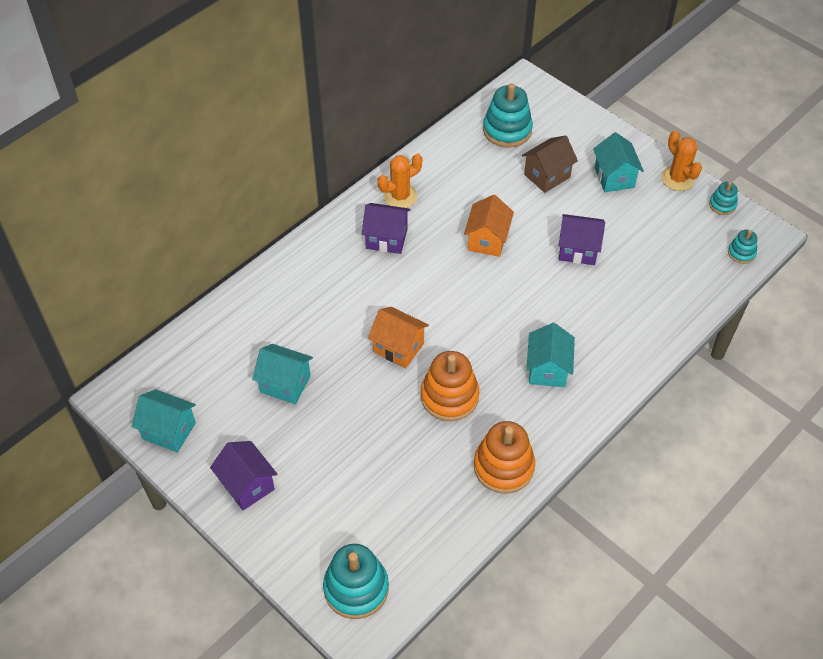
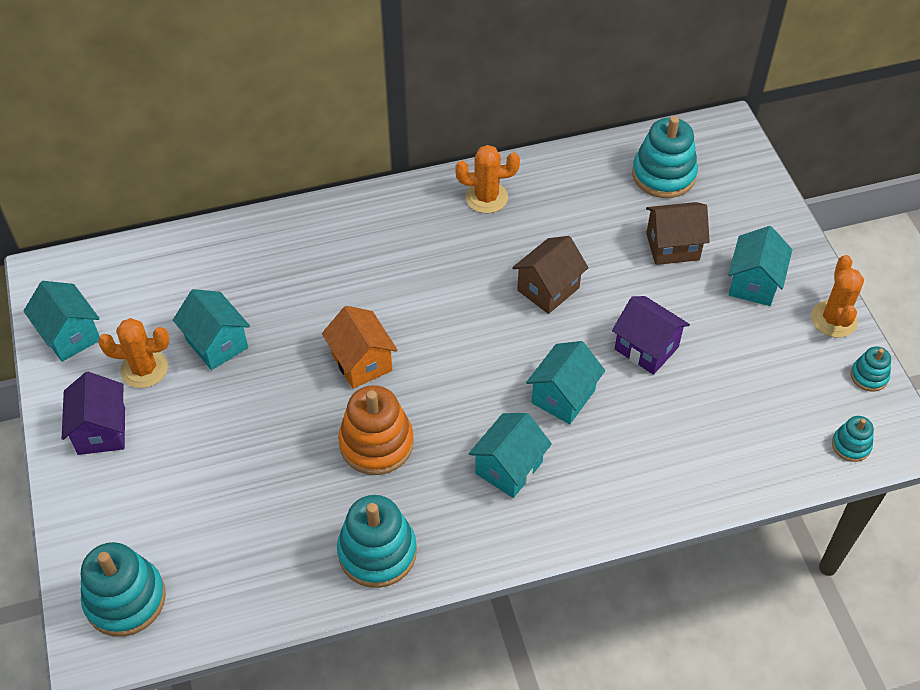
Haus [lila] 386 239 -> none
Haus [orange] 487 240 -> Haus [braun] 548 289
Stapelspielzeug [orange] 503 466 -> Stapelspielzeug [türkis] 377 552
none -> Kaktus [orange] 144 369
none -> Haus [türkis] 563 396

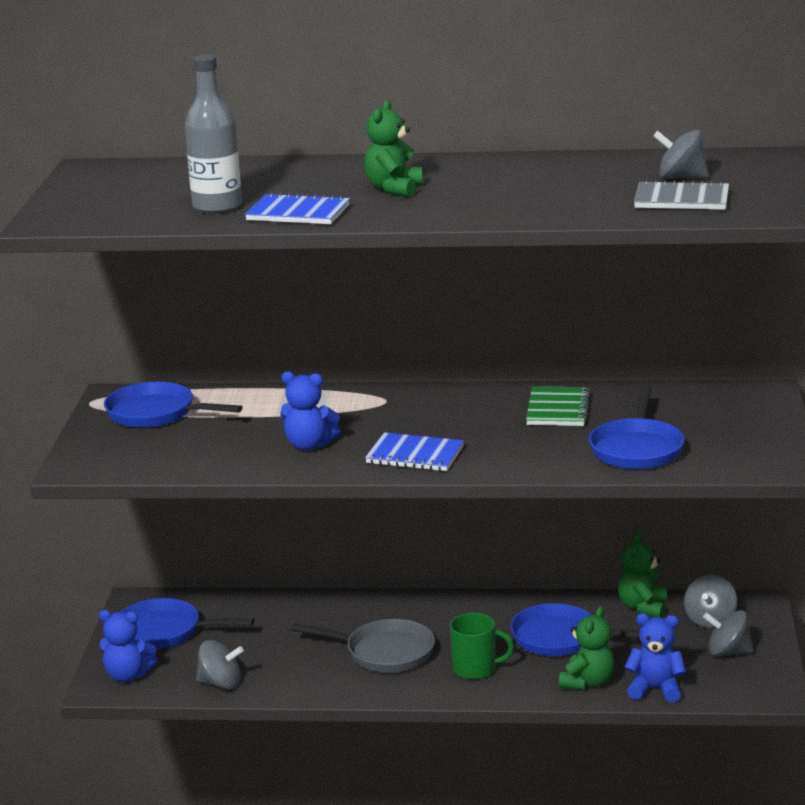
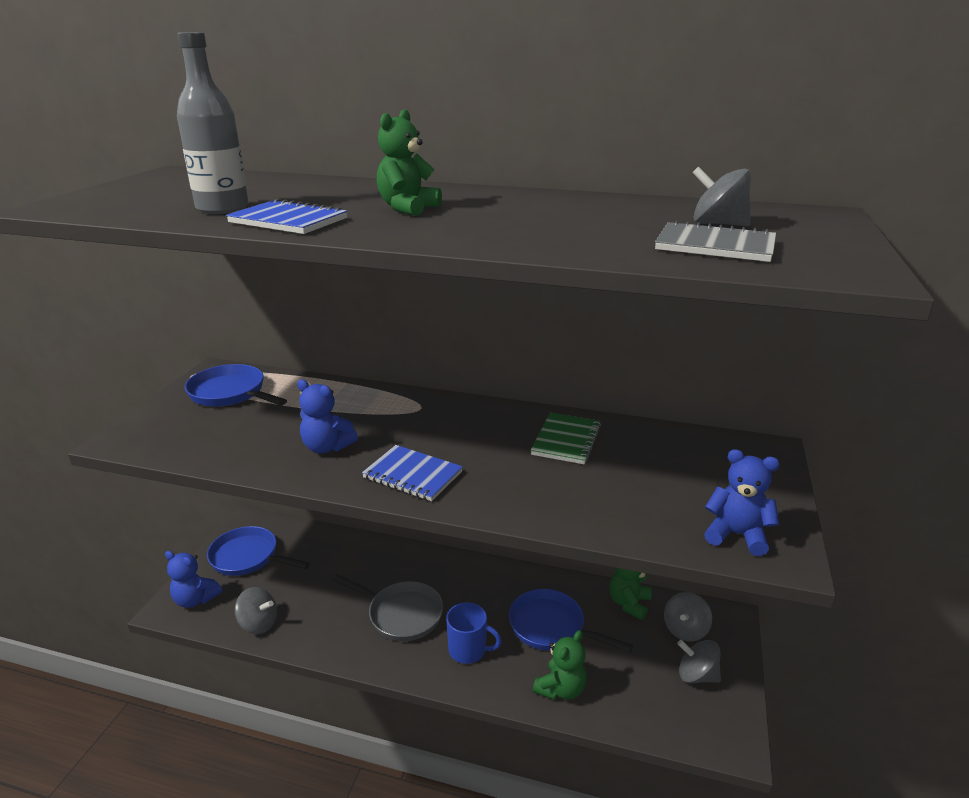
Tasse [grün] 475 669 -> Tasse [blau] 468 650
Pfanne [blau] 637 449 -> none
Teddybär [blau] 655 689 -> Teddybär [blau] 736 535, shifted

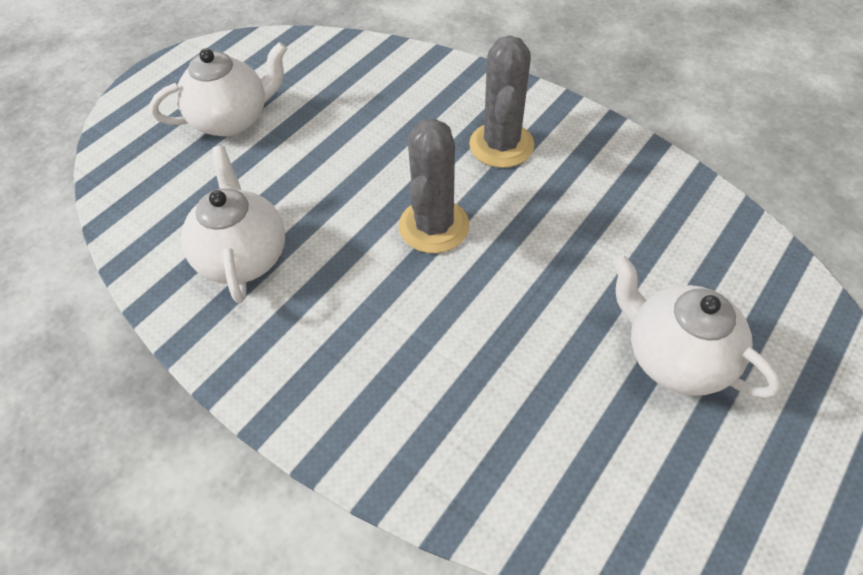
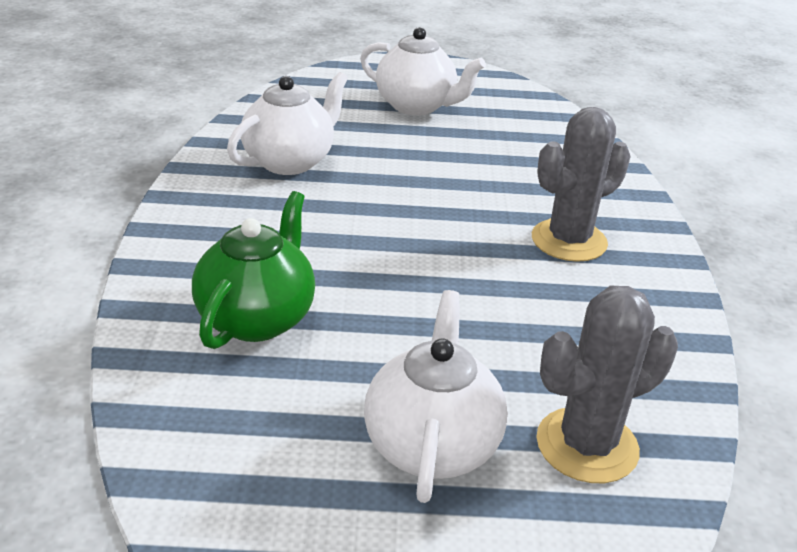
Kaktus [grau] 434 226 -> Kaktus [grau] 587 445, shifted
none -> Teekanne [grün] 257 318

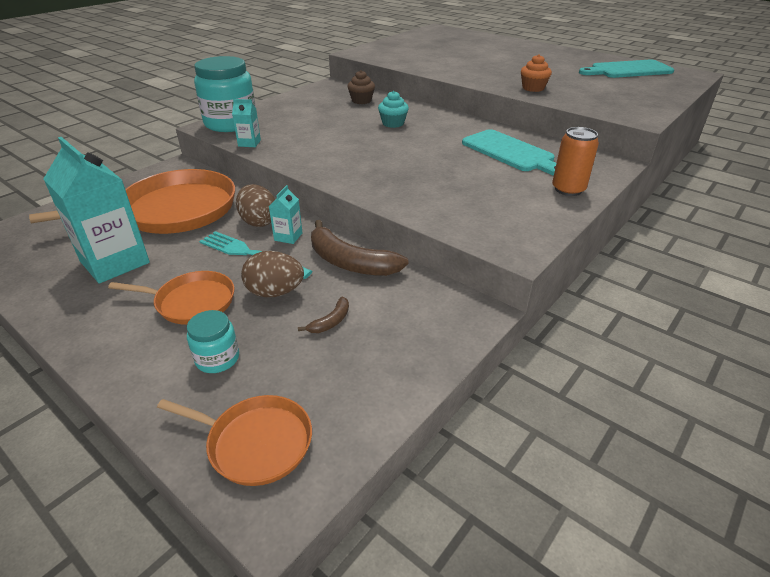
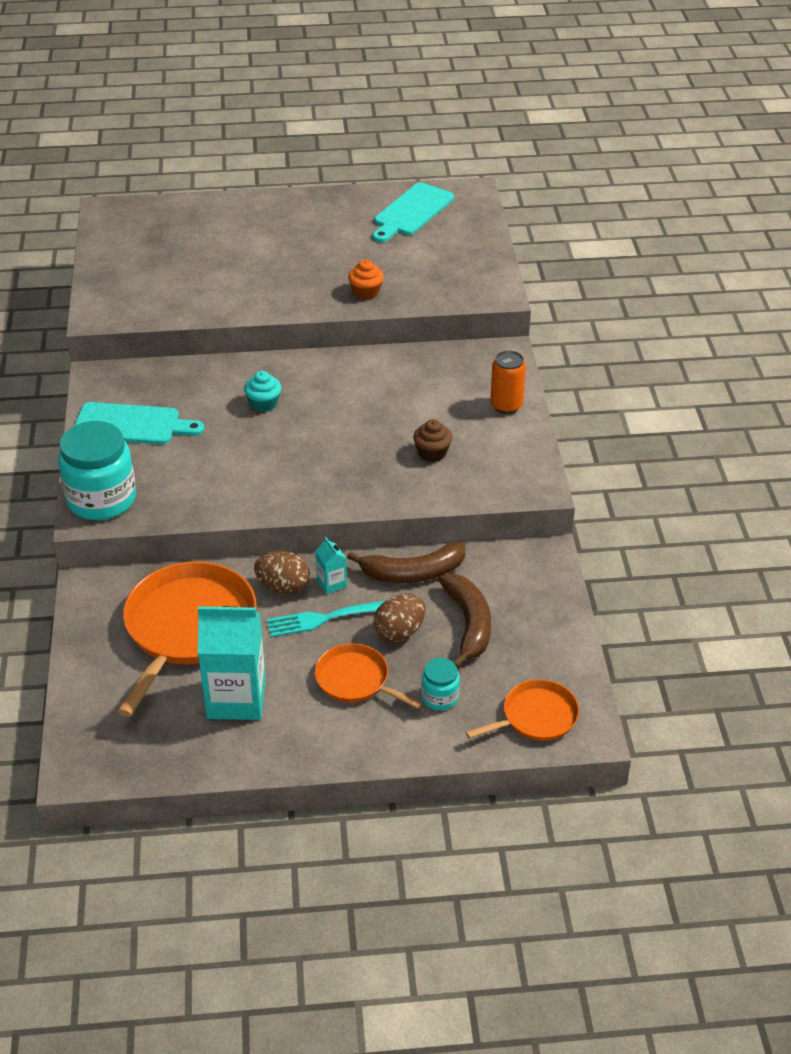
Pfanne [orange] 192 302 -> Pfanne [orange] 355 680, 105 degrees counterclockwise
Getränkekarton [türkis] 249 143 -> none
Banane [braun] 331 321 -> Banane [braun] 468 624, x2.17
Muffin [braun] 361 101 -> Muffin [braun] 432 453, shifted
Schneidebrett [türkis] 510 152 -> Schneidebrett [türkis] 132 425, shifted

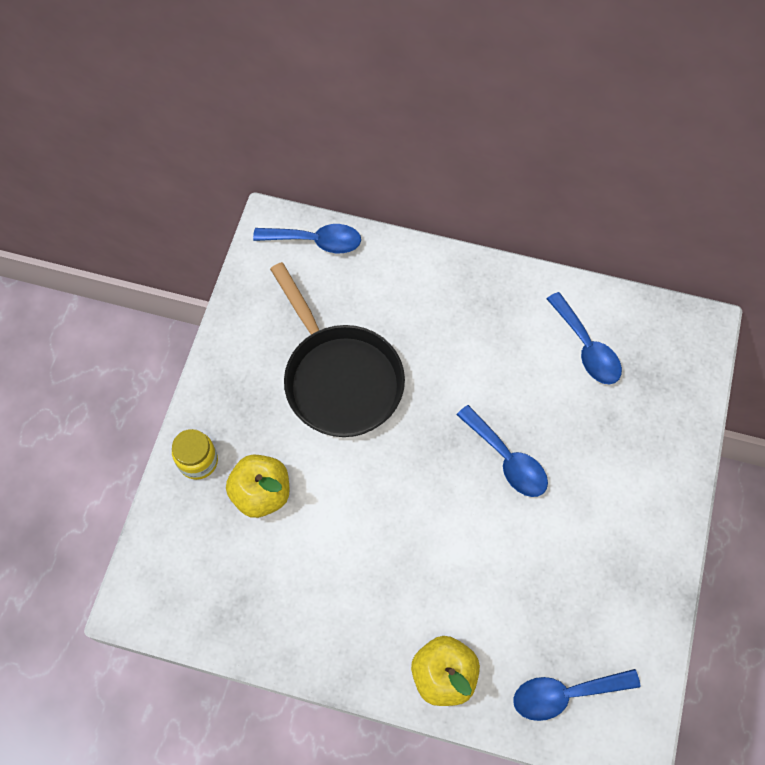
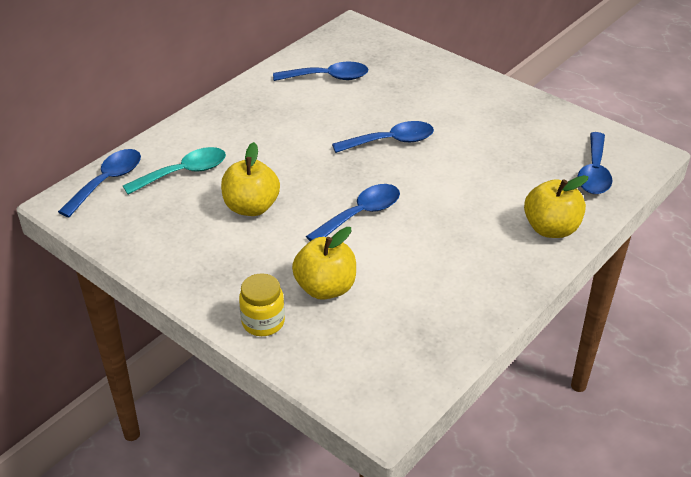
Pfanne [schwarz] 339 378 -> Apfel [gelb] 251 207
none -> Löffel [türkis] 184 173
none -> Löffel [blau] 361 214

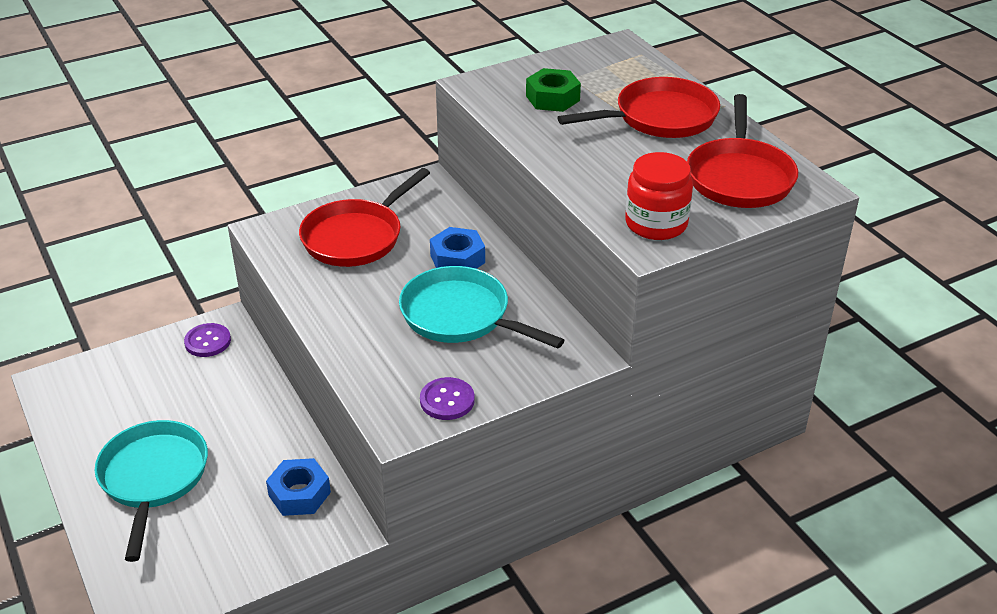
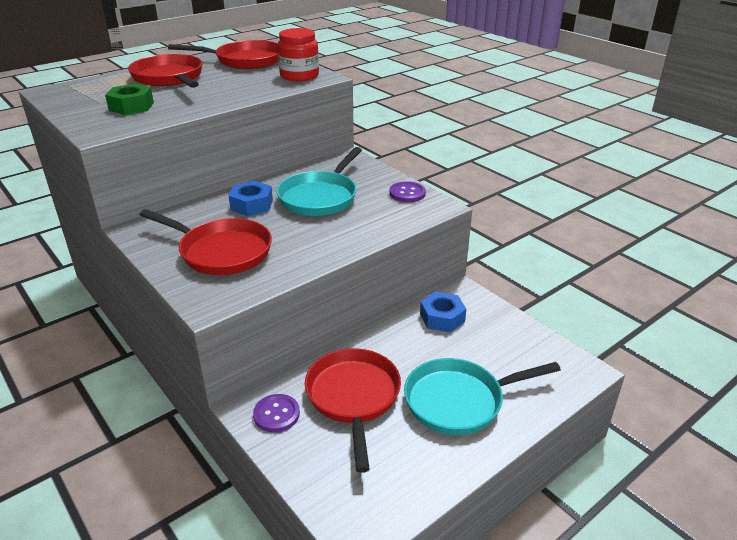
none -> Pfanne [rot] 353 397

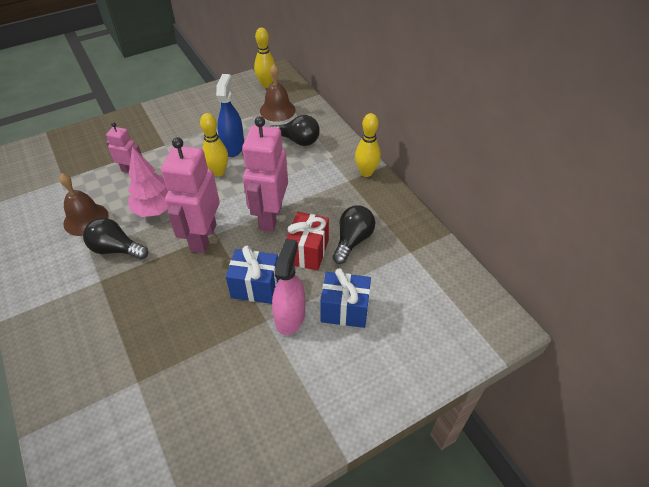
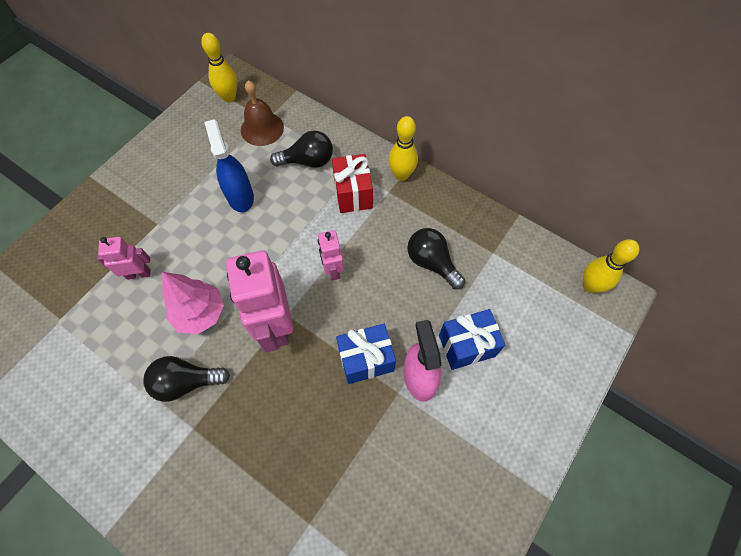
Glocke [braun] 86 219 -> none
Bowlingkegel [gelb] 218 172 -> Bowlingkegel [gelb] 590 286, shifted
Roboter [rosa] 270 217 -> Roboter [rosa] 333 270, x0.53
Geschenk [rot] 308 252 -> Geschenk [rot] 353 194, shifted
Glühbirne [schwarz] 352 240 -> Glühbirne [schwarz] 432 263, 45 degrees counterclockwise

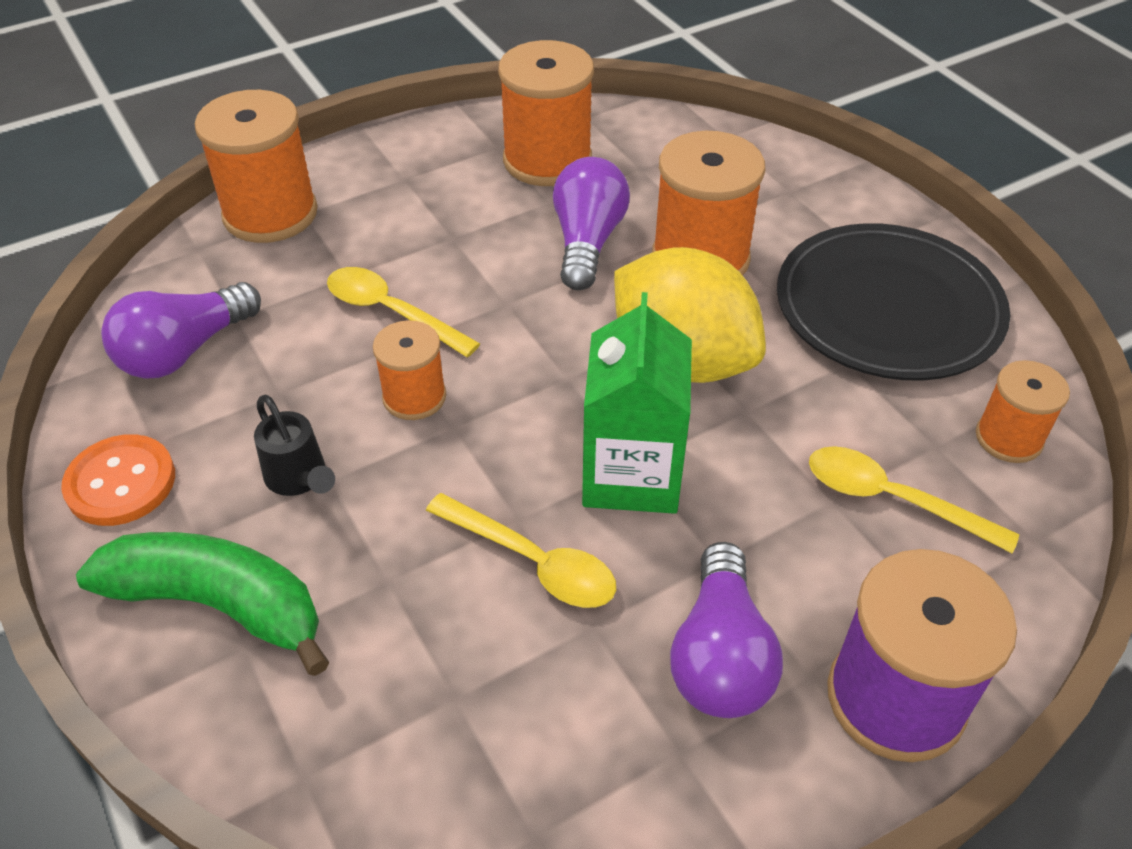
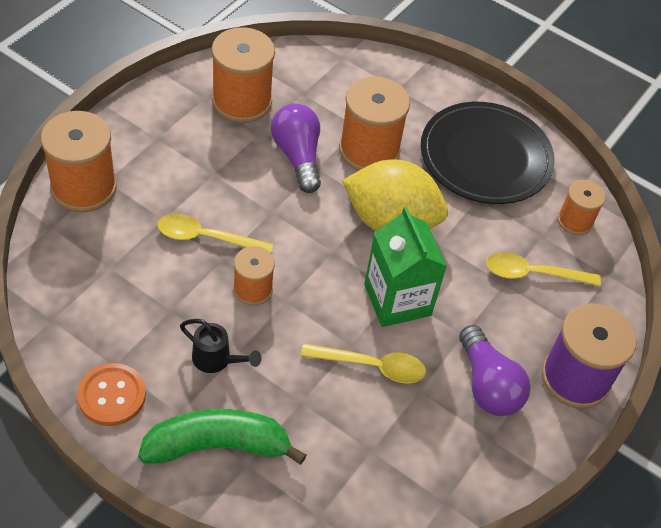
Glühbirne [lila] 184 351 -> none

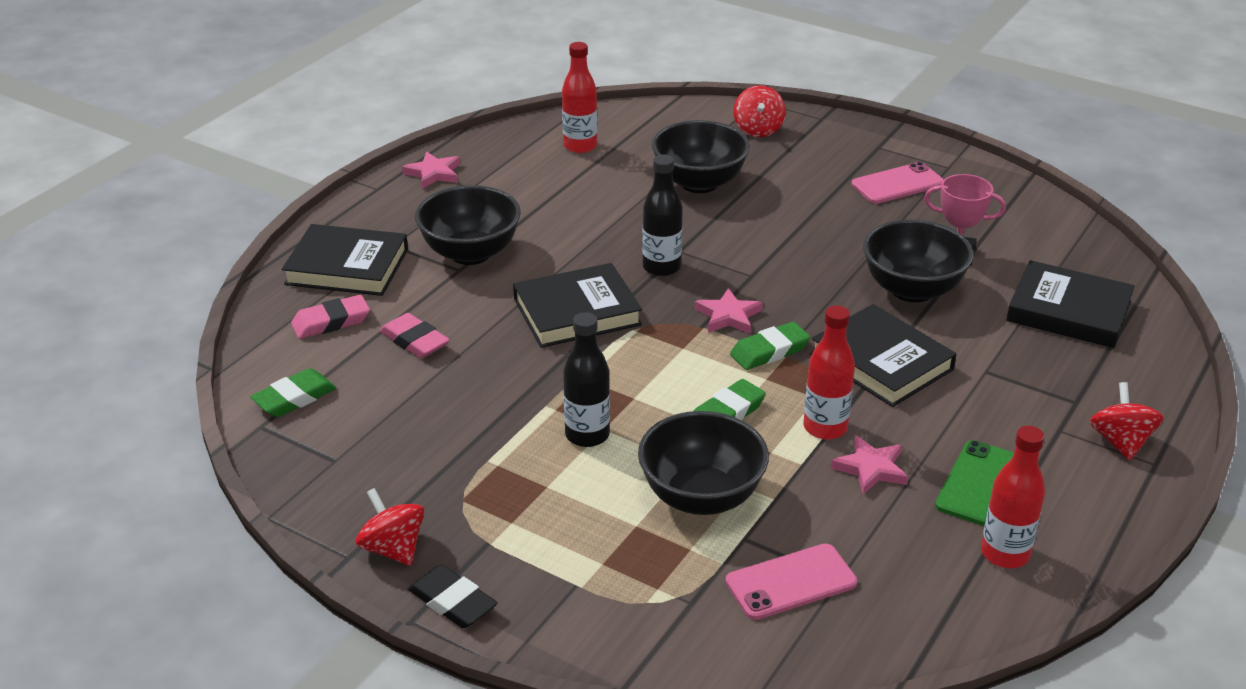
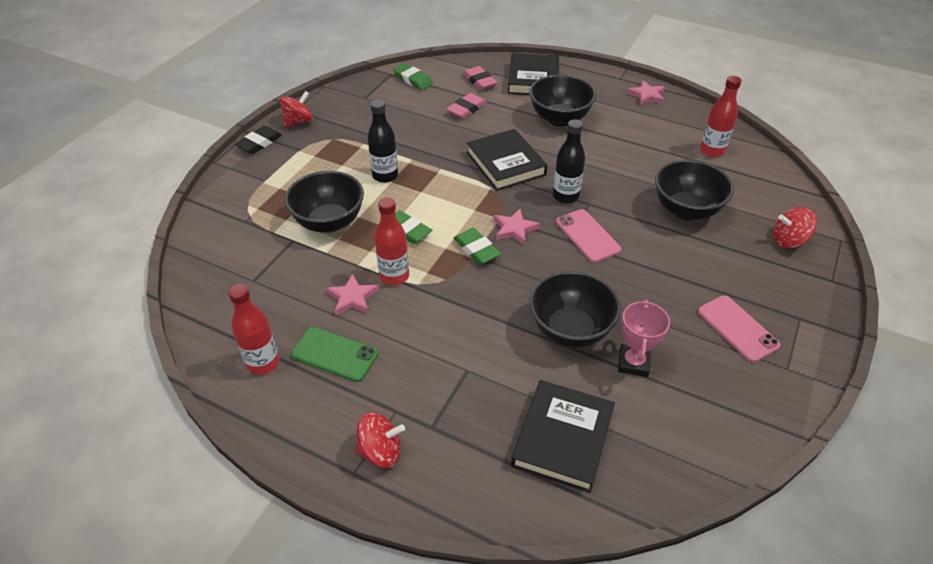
Handy [rosa] 791 582 -> Handy [rosa] 587 236, shifted
Buch [schwarz] 881 362 -> none

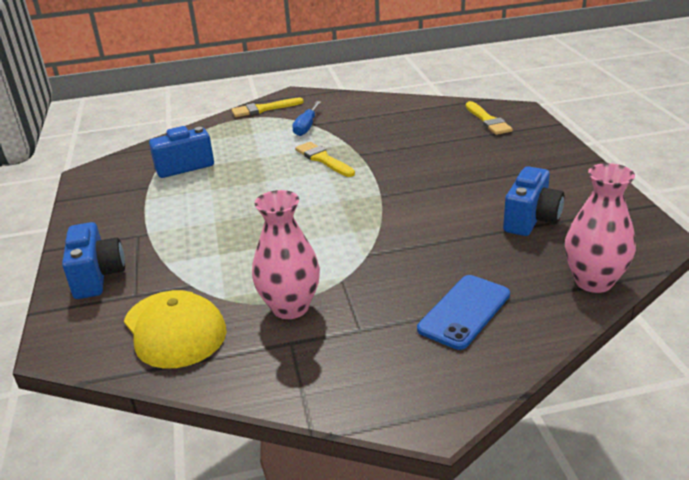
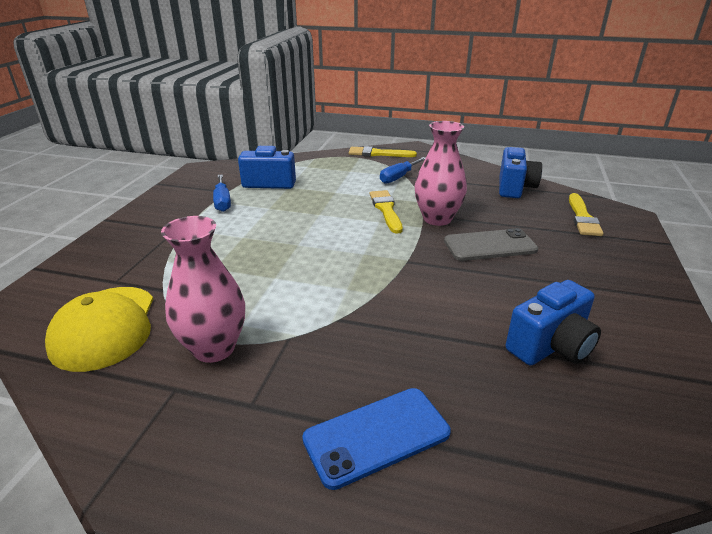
Kamera [blau] 97 277 -> Kamera [blau] 514 188, shifted
Vase [rosa] 593 281 -> Vase [rosa] 437 219, shifted
none -> Schraubenzieher [blau] 222 202
none -> Handy [grau] 490 245

